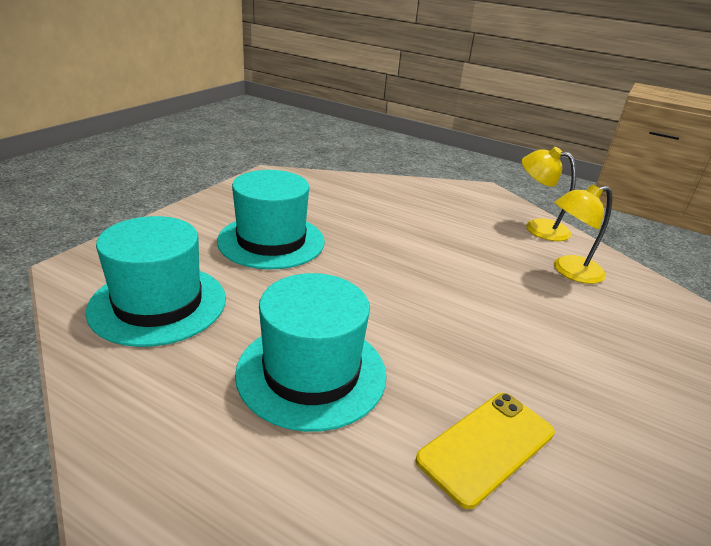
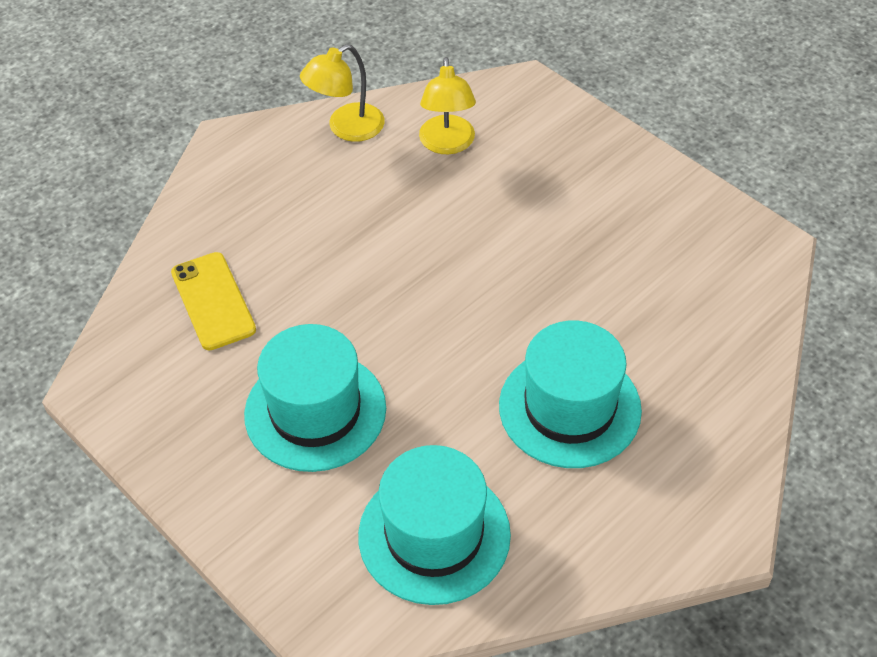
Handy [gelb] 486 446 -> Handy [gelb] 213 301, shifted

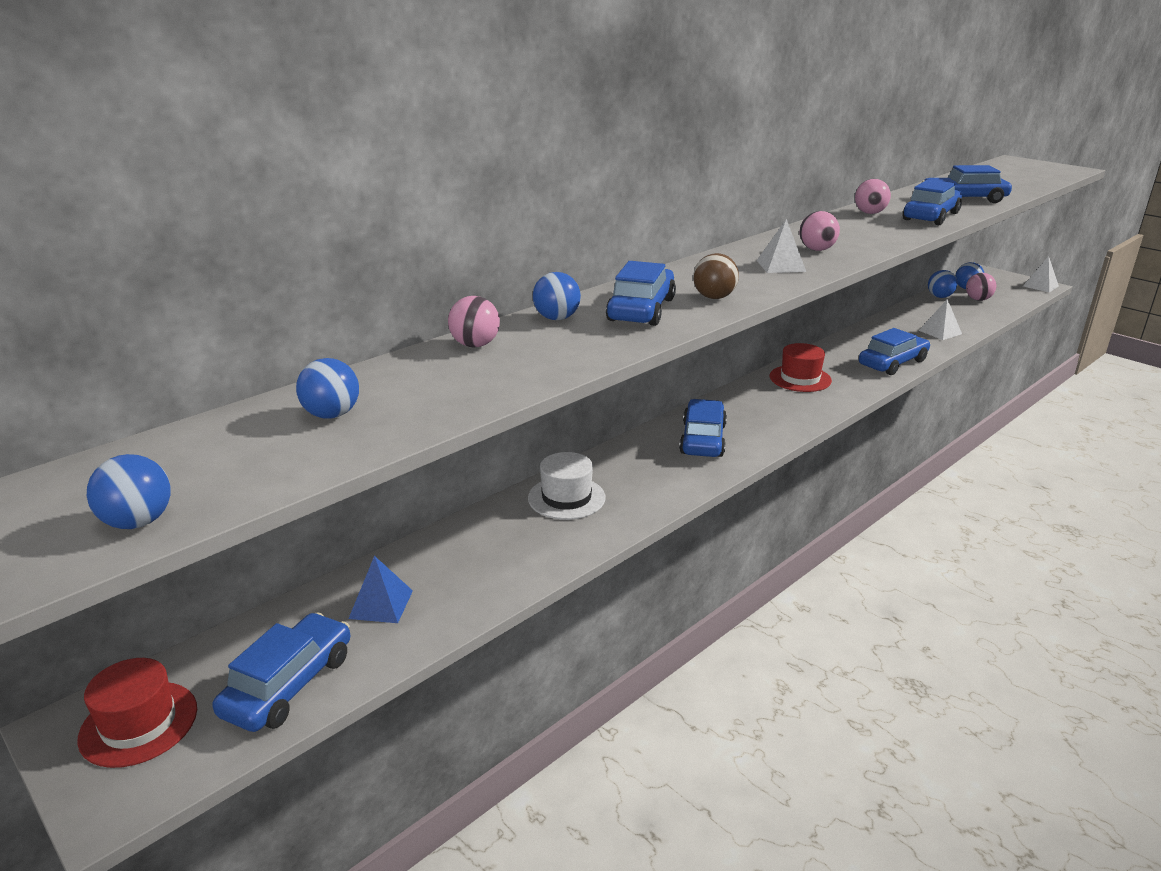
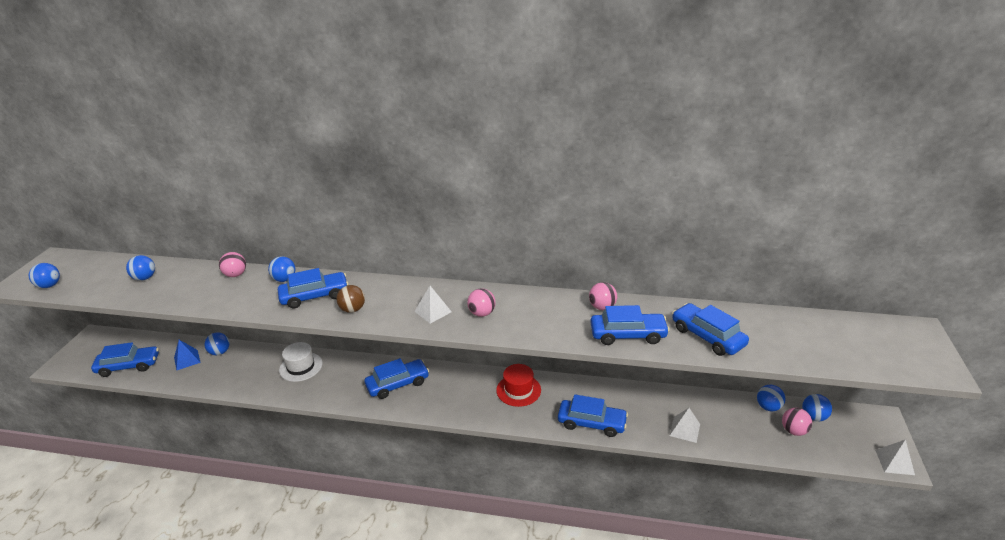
Hut [rot] 139 723 -> none
none -> Ball [blau] 220 352

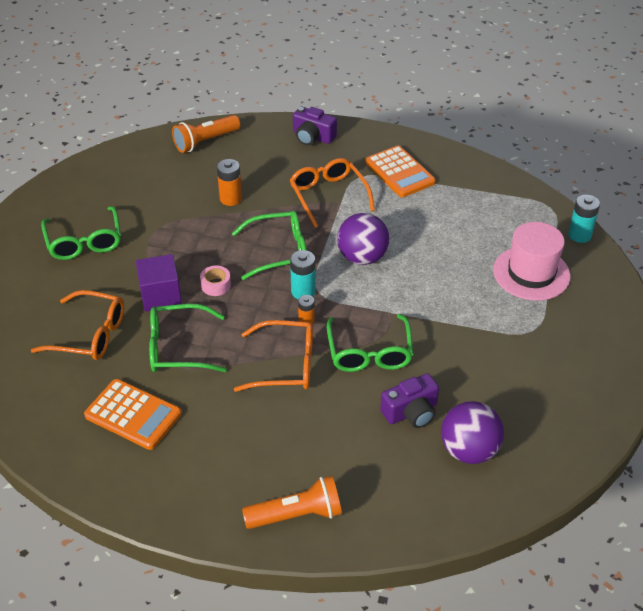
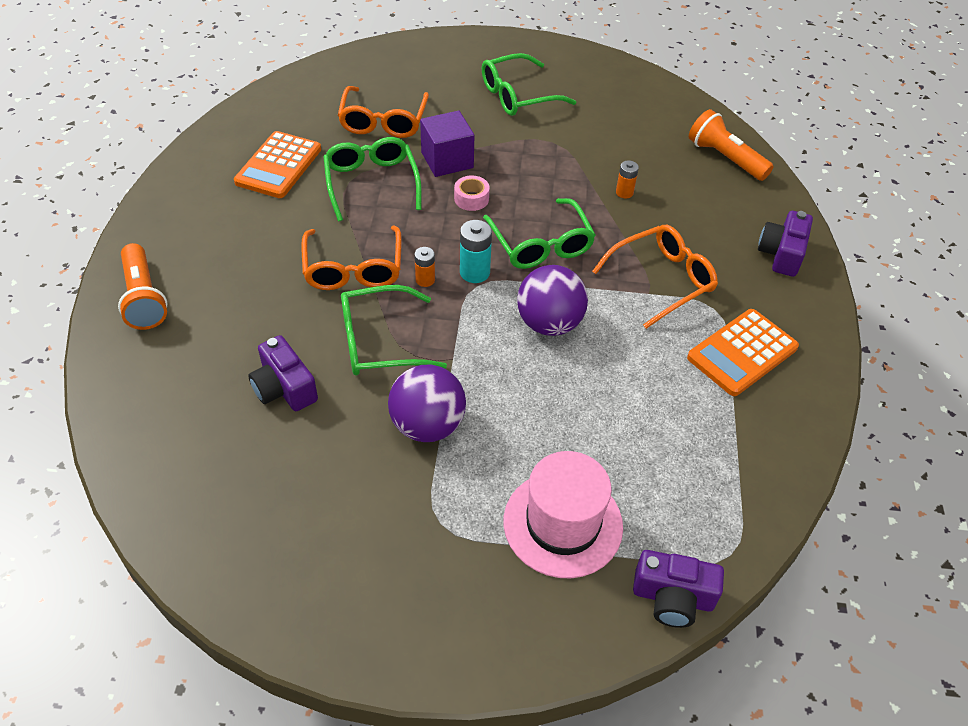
Batterie [orange] 231 199 -> Batterie [orange] 624 192, x0.64
Ball [lila] 469 450 -> Ball [lila] 427 425, shifted
Batterie [türkis] 579 235 -> Kamera [lila] 672 598

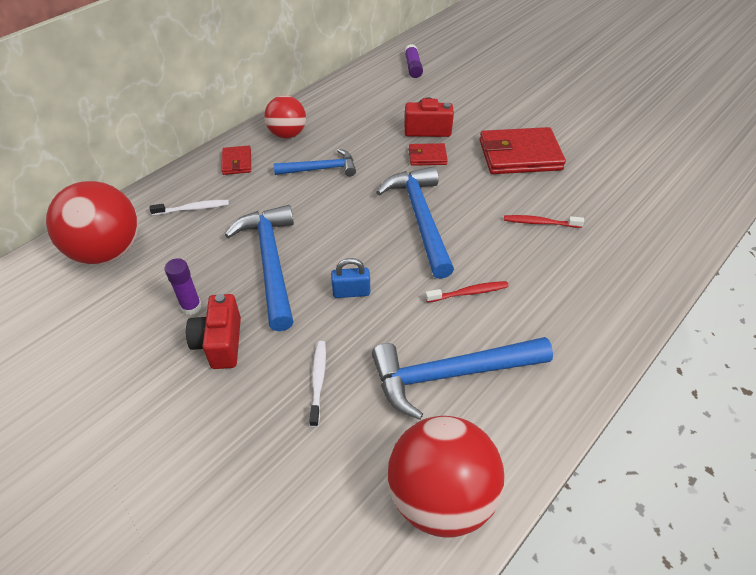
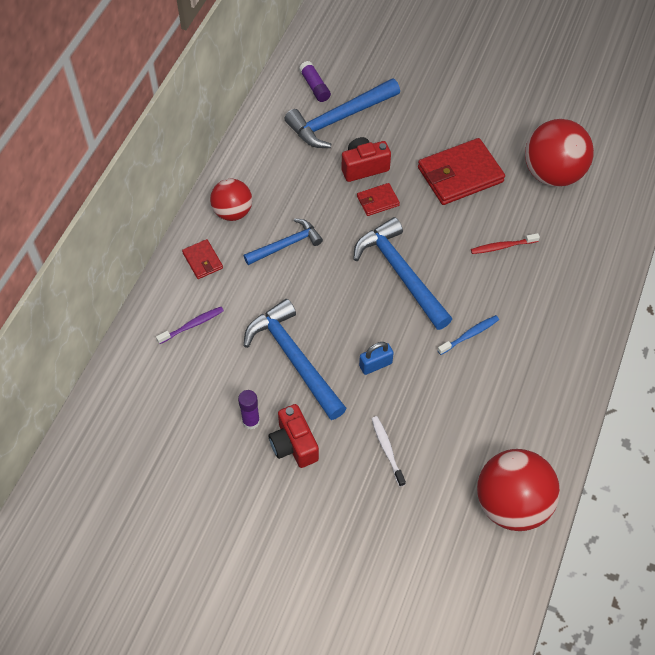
Ball [rot] 108 251 -> Ball [rot] 552 174, shifted
Zahnbürste [weiß] 193 208 -> Zahnbürste [lila] 192 325
Hammer [blau] 450 374 -> Hammer [blau] 339 119, shifted
Zahnbürste [rot] 468 293 -> Zahnbürste [blau] 469 335

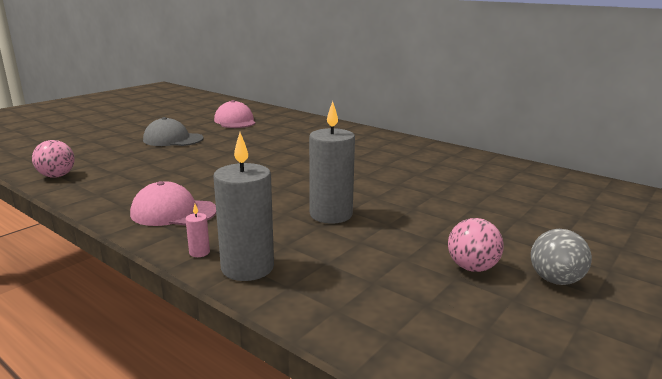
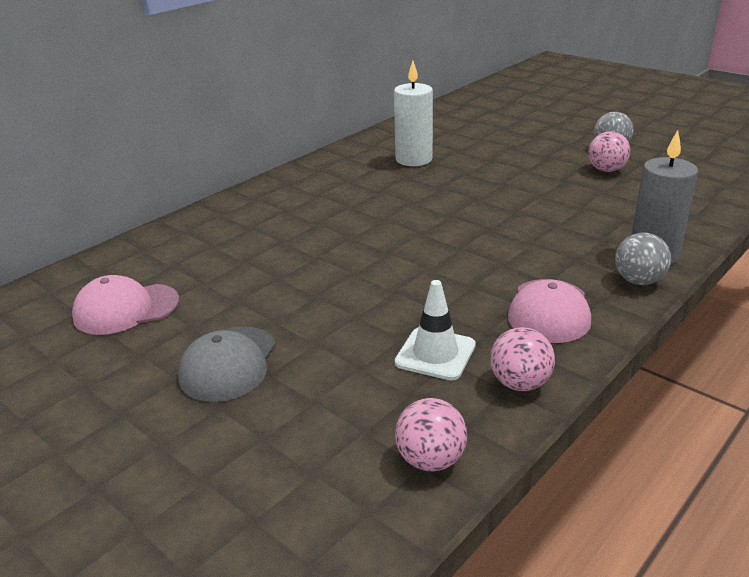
Kerze [rosa] 199 252 -> Ball [grau] 638 281
Kerze [grau] 331 215 -> none
none -> Kerze [weiß] 413 159
none -> Leitkegel [weiß] 435 354
none -> Ball [rosa] 520 383

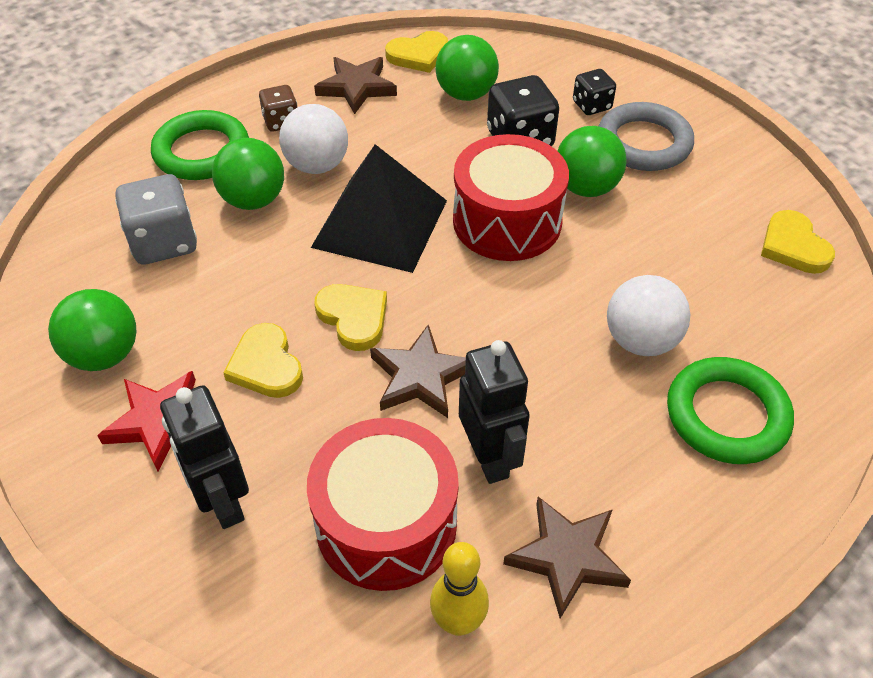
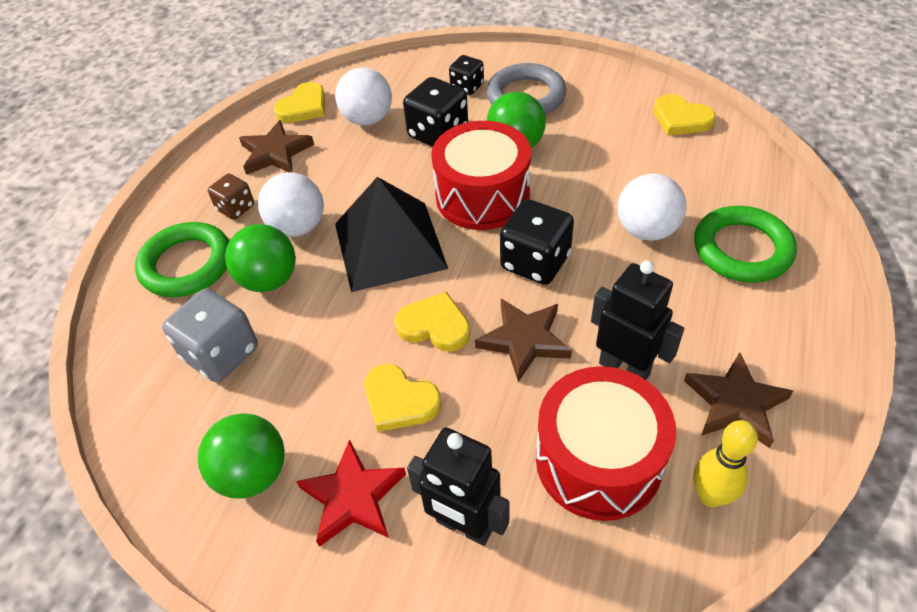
Ball [grün] 466 94 -> Ball [weiß] 367 119
none -> Spielwürfel [schwarz] 535 262

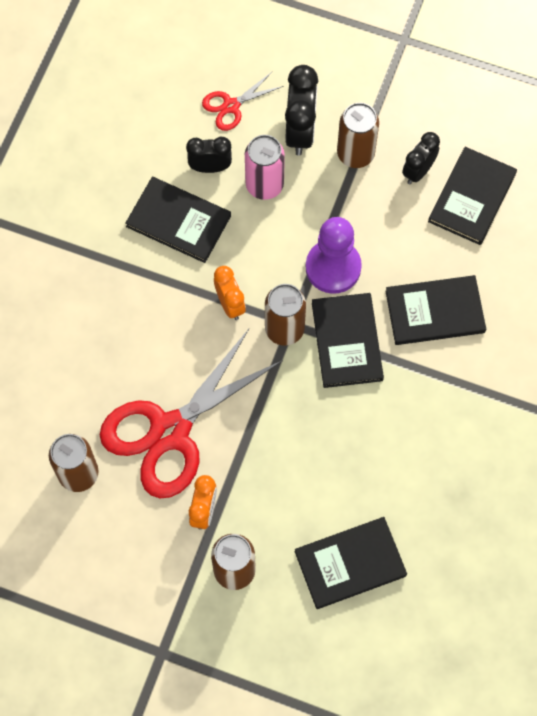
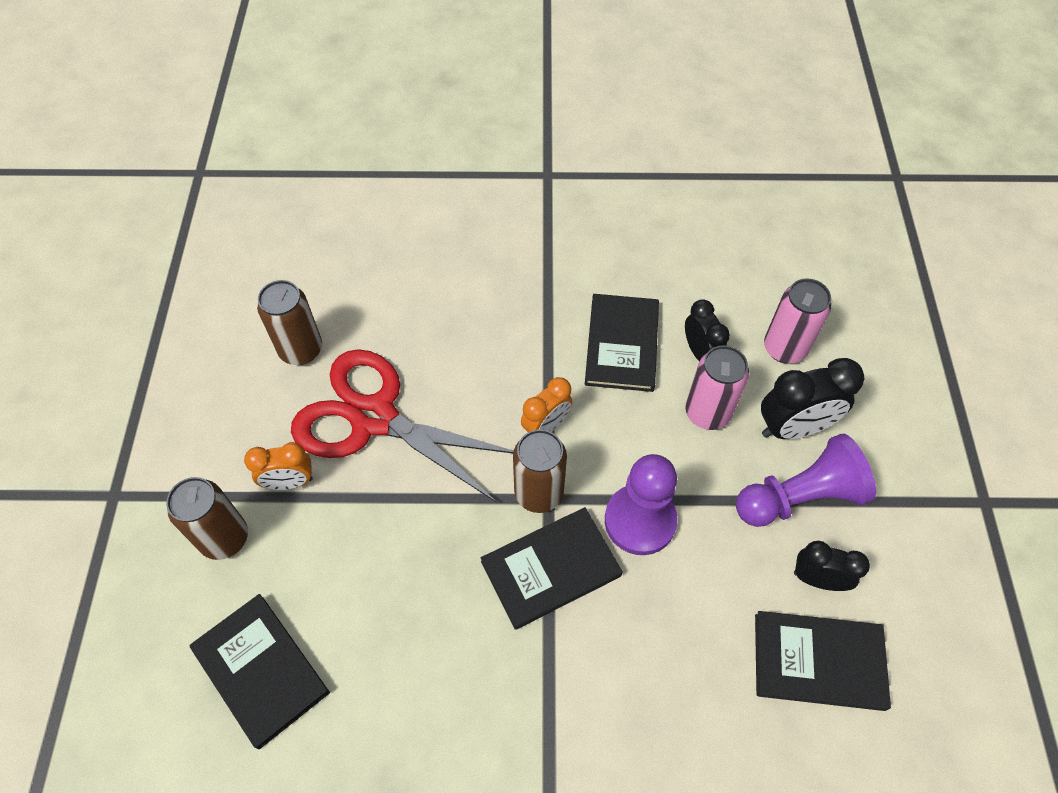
Schere [rot] 231 106 -> Dose [rosa] 784 348
Dose [braun] 355 154 -> Bauer [lila] 799 497
Buch [schwarz] 435 312 -> none

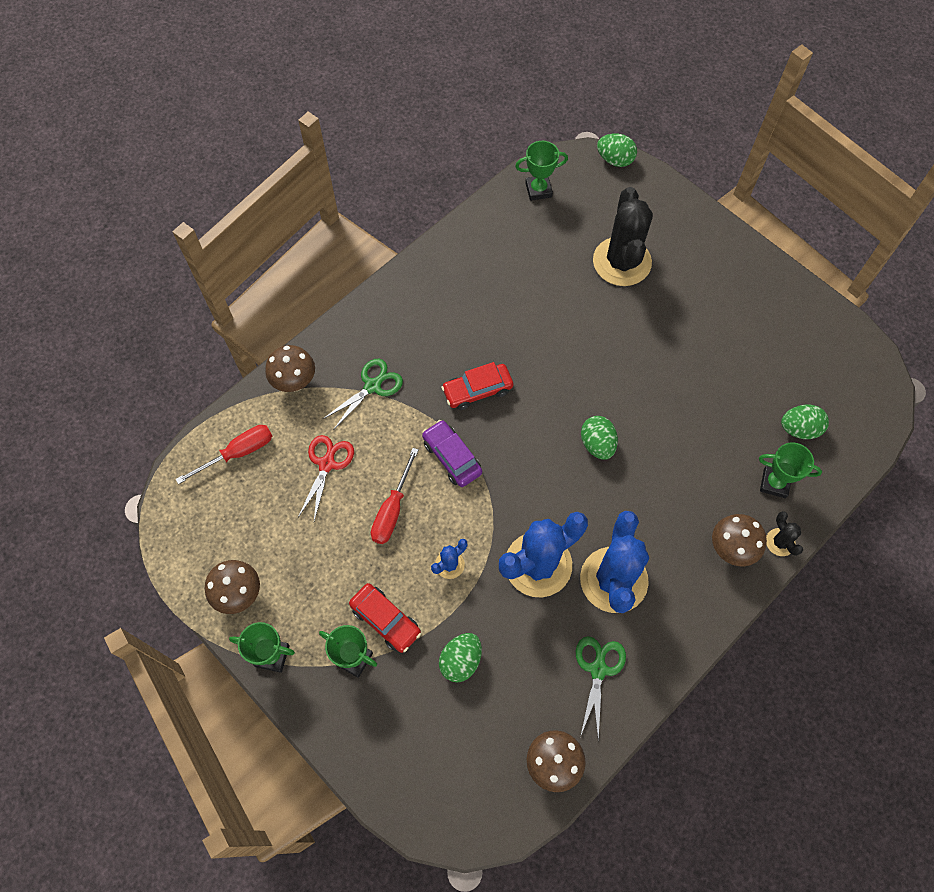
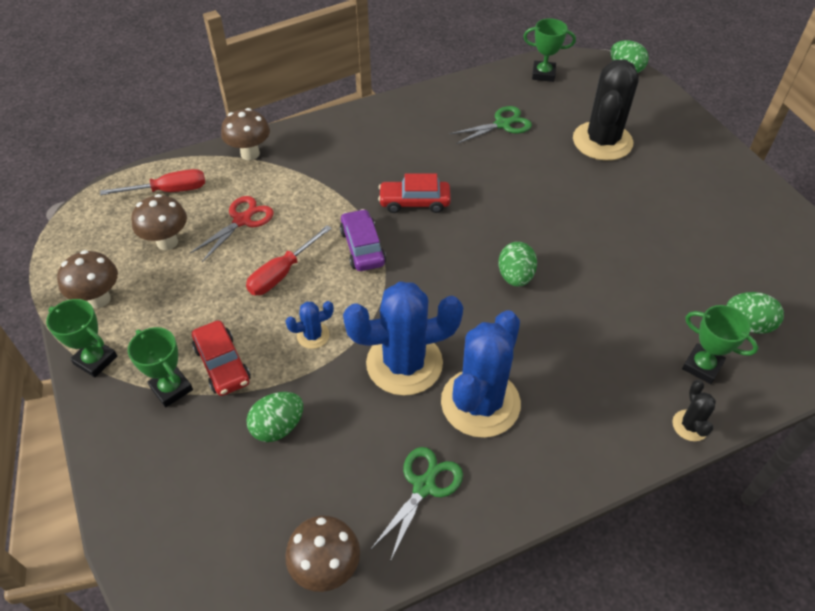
Schere [grün] 372 386 -> Schere [grün] 502 124, shifted
Pilz [braun] 730 549 -> Pilz [braun] 167 242, shifted

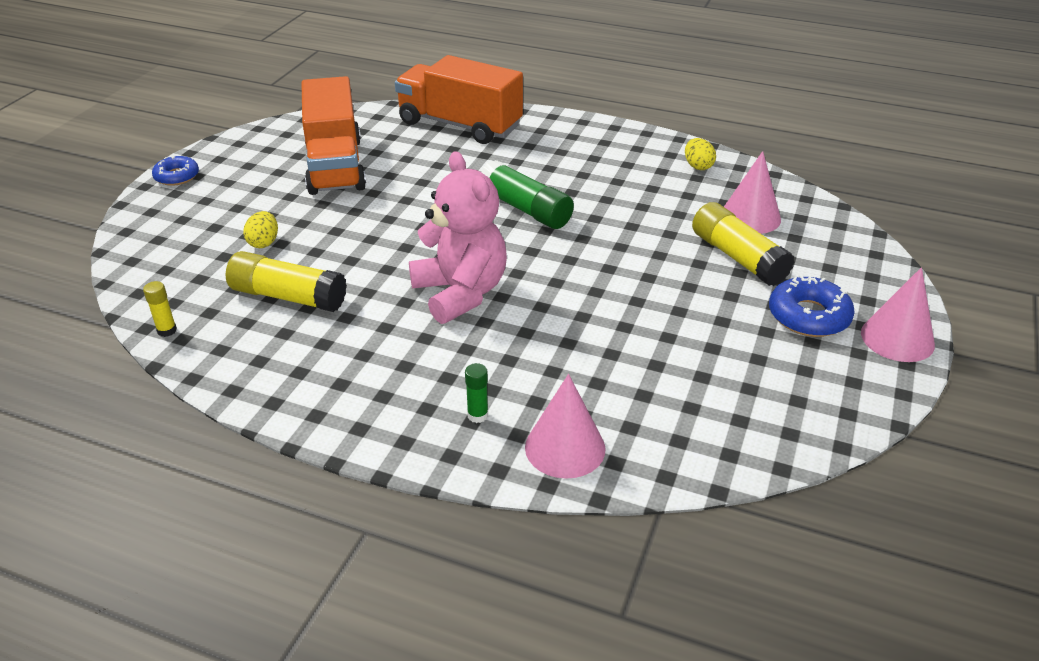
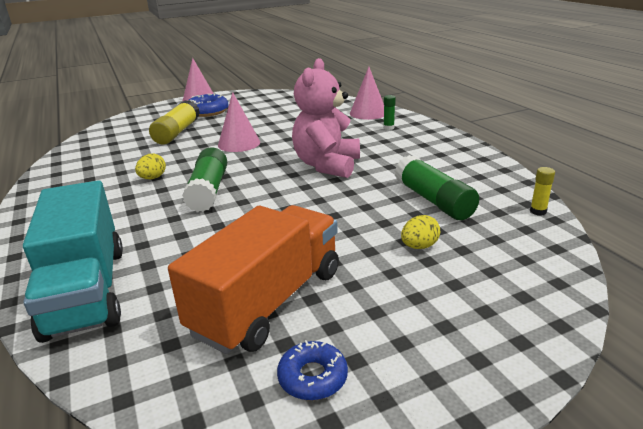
Donut [blau] 177 176 -> Donut [blau] 313 377, shifted
Klebestift [gelb] 288 297 -> Klebestift [grün] 433 200
Lastwagen [orange] 459 125 -> Lastwagen [türkis] 86 290
Ei [gelb] 698 166 -> Ei [gelb] 153 178, shifted
Kegel [rosa] 750 217 -> Kegel [rosa] 239 143, shifted

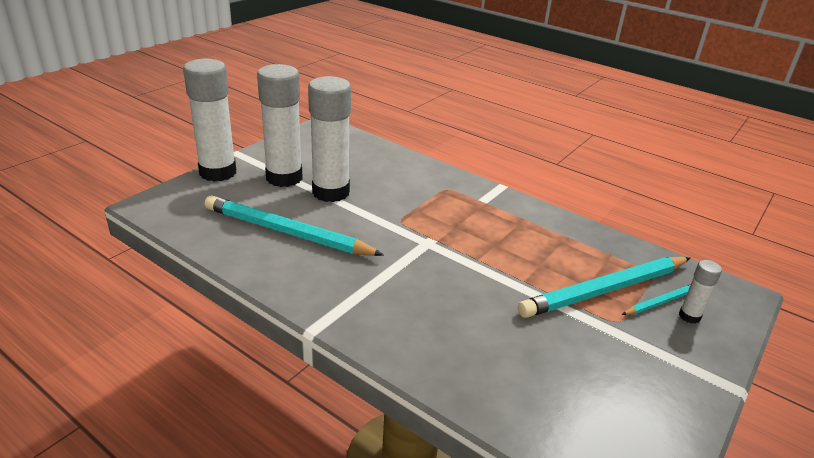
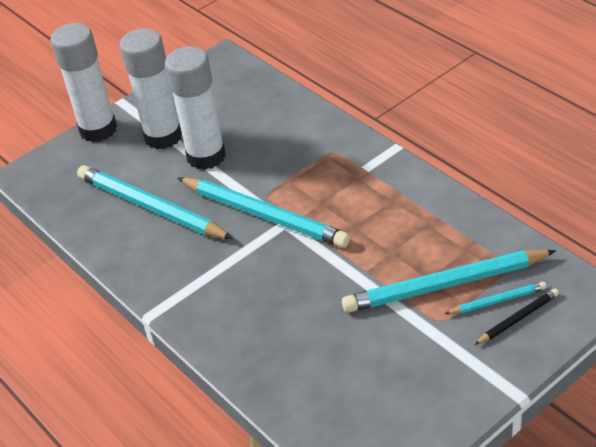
Klebestift [weiß] 689 316 -> Bleistift [schwarz] 518 318
none -> Bleistift [türkis] 264 215

